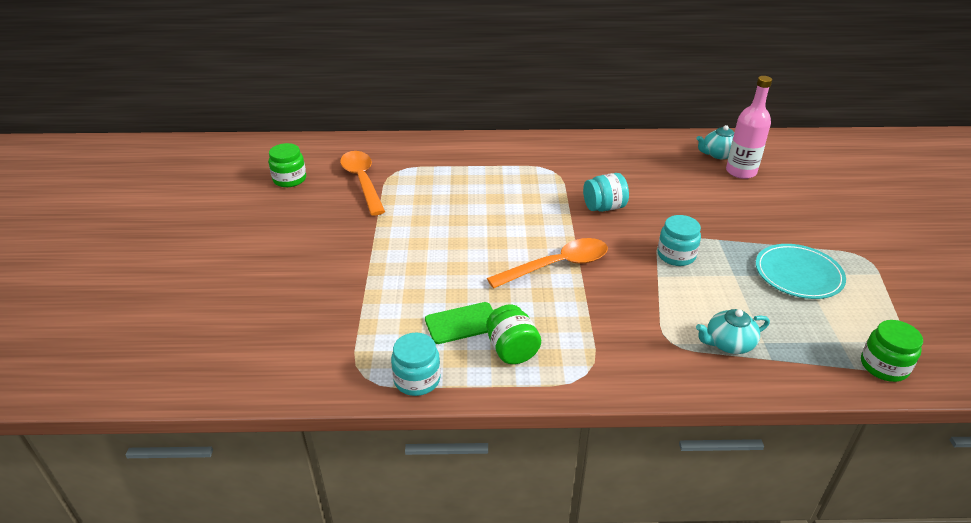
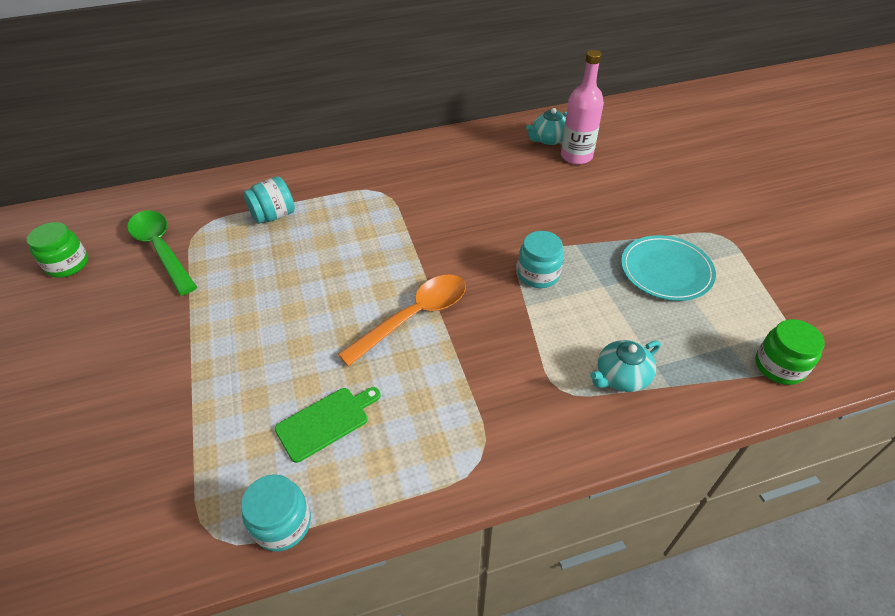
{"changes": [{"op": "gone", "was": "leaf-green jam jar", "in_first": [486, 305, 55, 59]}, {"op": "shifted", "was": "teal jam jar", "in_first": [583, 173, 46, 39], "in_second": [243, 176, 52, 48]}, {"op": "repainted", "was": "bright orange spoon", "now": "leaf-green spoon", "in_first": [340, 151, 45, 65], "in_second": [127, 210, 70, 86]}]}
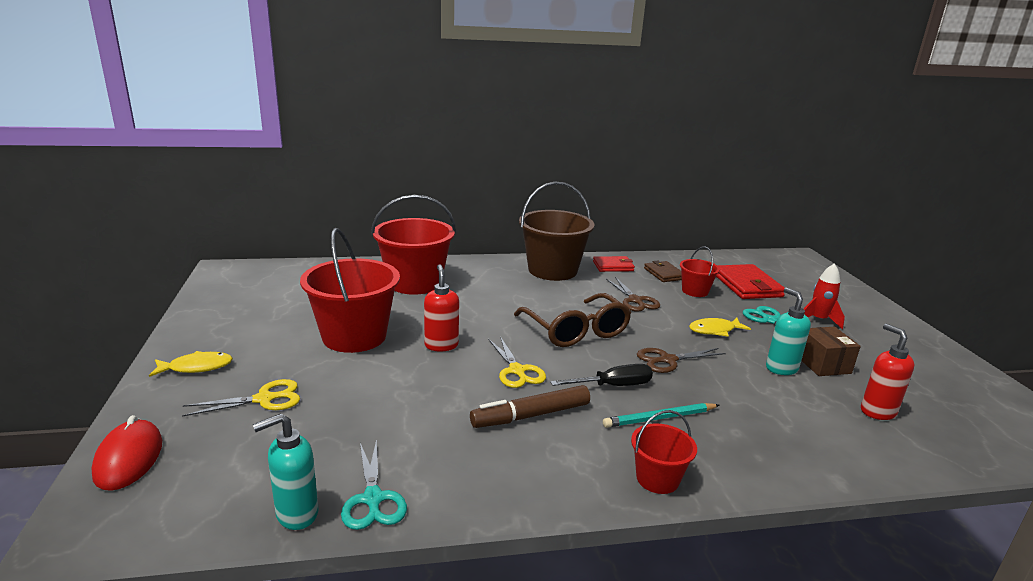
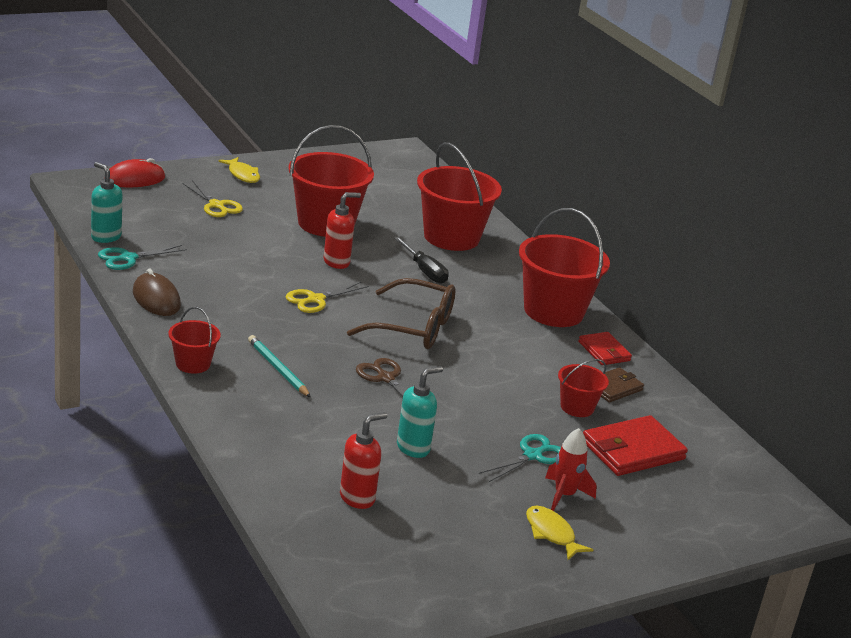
{"changes": [{"op": "gone", "was": "brown marker", "in_first": [470, 385, 120, 43]}, {"op": "gone", "was": "brown pair of scissors", "in_first": [606, 277, 54, 35]}, {"op": "gone", "was": "brown package", "in_first": [801, 327, 60, 49]}, {"op": "new", "now": "brown computer mouse", "in_second": [133, 268, 48, 48]}, {"op": "shifted", "was": "black flat screwdriver", "in_first": [550, 364, 103, 22], "in_second": [394, 237, 55, 47]}, {"op": "shifted", "was": "bright yellow toy fish", "in_first": [689, 318, 62, 19], "in_second": [526, 506, 67, 54]}, {"op": "repainted", "was": "brown bucket", "now": "crimson bucket", "in_first": [519, 181, 76, 100], "in_second": [519, 208, 91, 119]}, {"op": "rotated", "was": "brown spectacles", "in_first": [514, 293, 117, 54], "in_second": [347, 278, 108, 71], "clockwise": -120}]}
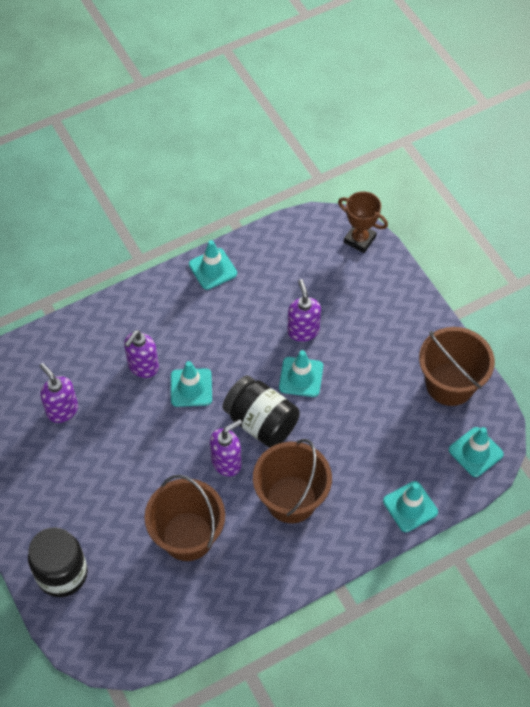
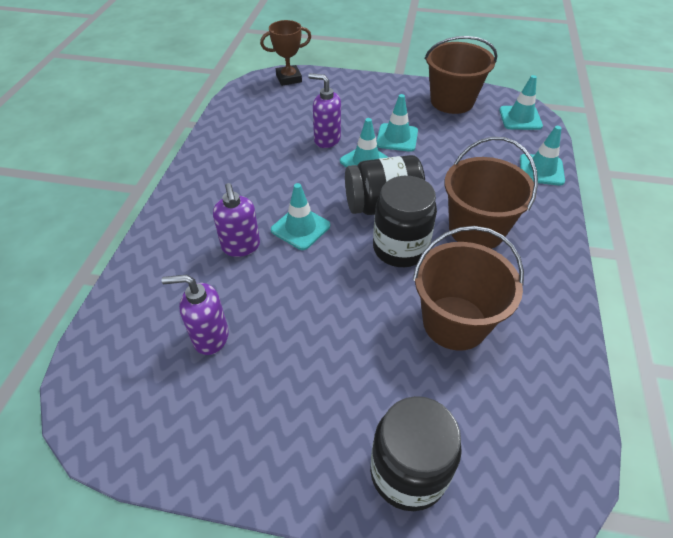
{"changes": [{"op": "shifted", "was": "teal traffic cone", "in_first": [189, 240, 48, 50], "in_second": [377, 94, 41, 58]}, {"op": "swapped", "was": "violet pump bottle", "now": "black jam jar", "in_first": [210, 419, 32, 57], "in_second": [373, 176, 64, 91]}]}
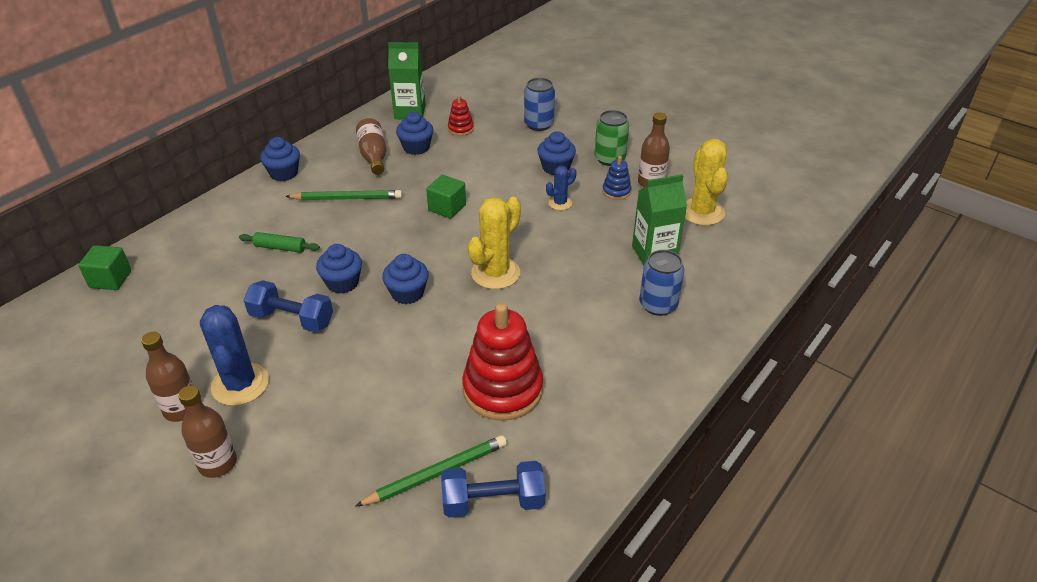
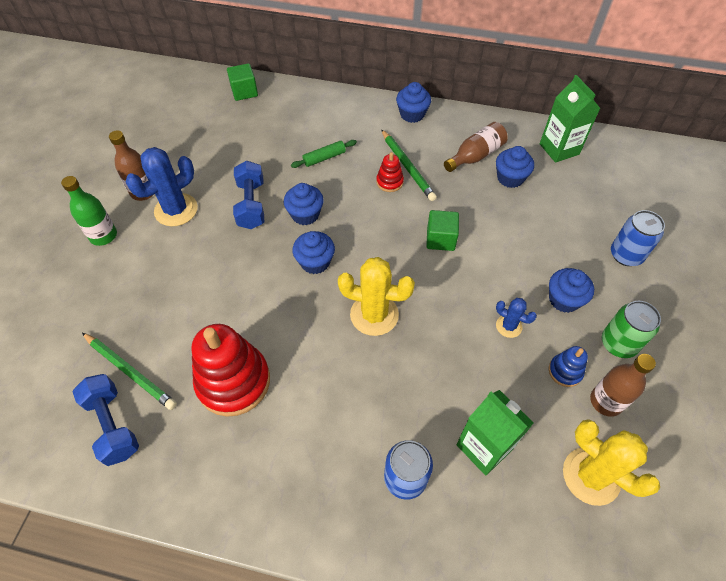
{"changes": [{"op": "shifted", "was": "crimson stacking rings", "in_first": [448, 95, 26, 41], "in_second": [376, 152, 28, 40]}, {"op": "repainted", "was": "brown flask", "now": "leaf-green flask", "in_first": [178, 385, 59, 93], "in_second": [61, 176, 56, 70]}, {"op": "rotated", "was": "leaf-green rolling pin", "in_first": [239, 232, 81, 21], "in_second": [291, 140, 66, 28], "clockwise": 75}, {"op": "rotated", "was": "bright yellow prickly plant", "in_first": [685, 139, 43, 87], "in_second": [563, 419, 97, 87], "clockwise": 75}]}
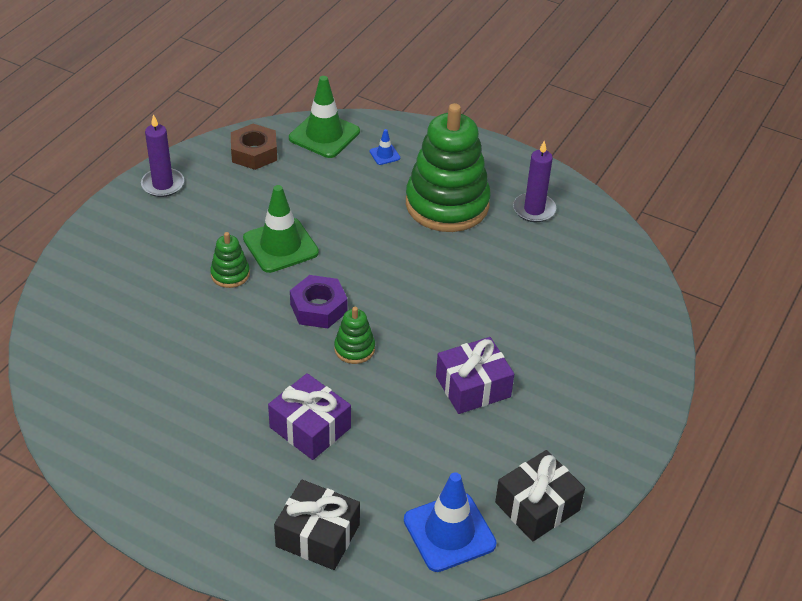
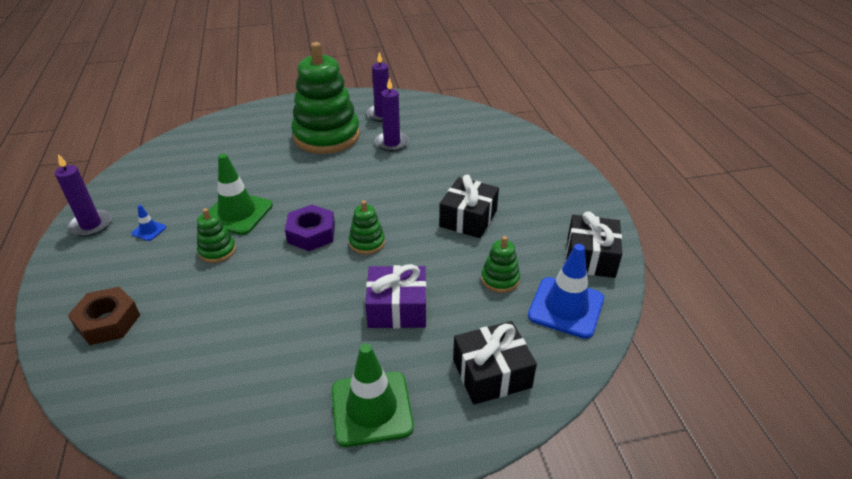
{"changes": [{"op": "new", "now": "violet wax candle", "in_second": [375, 78, 34, 74]}, {"op": "new", "now": "leaf-green stacking rings", "in_second": [481, 236, 39, 57]}, {"op": "shifted", "was": "brown hex nut", "in_first": [231, 124, 46, 46], "in_second": [68, 287, 72, 58]}, {"op": "shifted", "was": "leaf-green traffic cone", "in_first": [289, 76, 71, 82], "in_second": [332, 343, 82, 104]}, {"op": "shifted", "was": "blue traffic cone", "in_first": [370, 129, 30, 36], "in_second": [131, 205, 35, 36]}, {"op": "repainted", "was": "violet gift", "now": "black gift", "in_first": [436, 337, 78, 77], "in_second": [439, 175, 60, 63]}]}
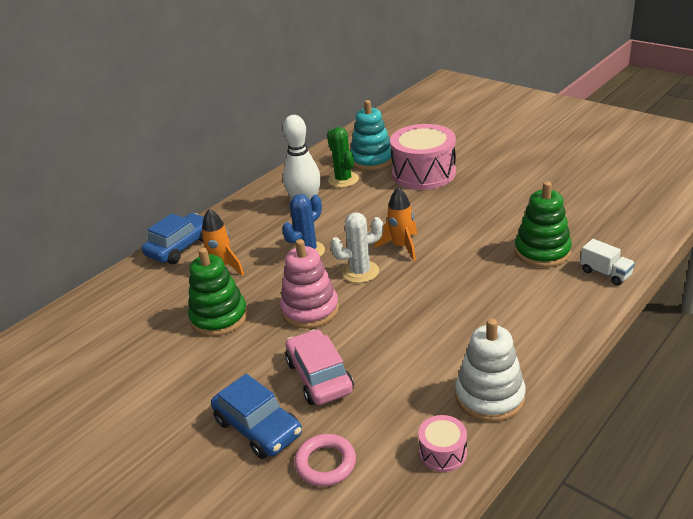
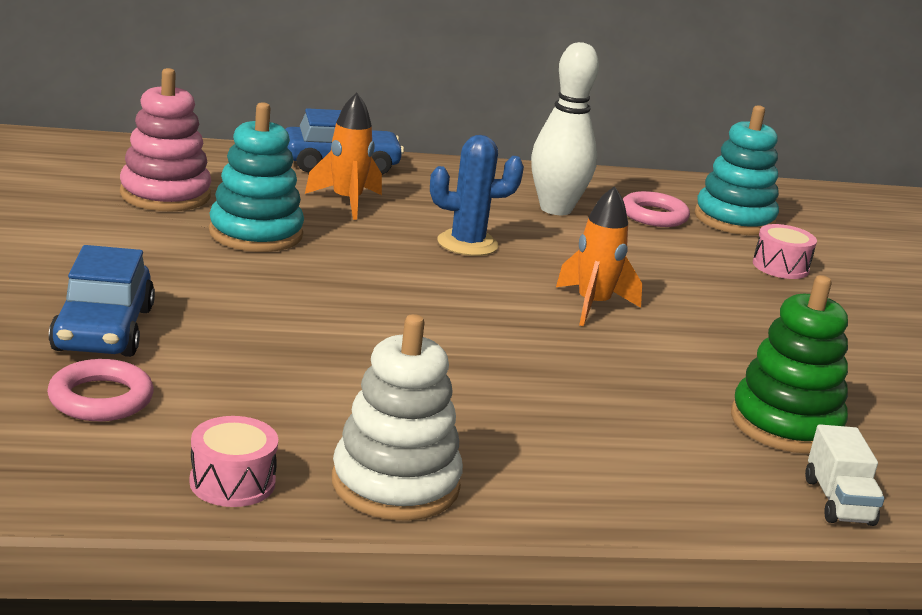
{"changes": [{"op": "gone", "was": "rose-pink automobile", "in_first": [285, 329, 69, 76]}, {"op": "gone", "was": "snow-white prickly plant", "in_first": [330, 212, 53, 71]}, {"op": "shifted", "was": "rose-pink stacking rings", "in_first": [280, 239, 59, 90], "in_second": [120, 68, 91, 144]}, {"op": "swapped", "was": "leaf-green prickly plant", "now": "rose-pink torus", "in_first": [327, 127, 32, 61], "in_second": [623, 191, 67, 36]}, {"op": "repainted", "was": "leaf-green stacking rings", "now": "teal stacking rings", "in_first": [188, 248, 60, 88], "in_second": [209, 102, 95, 150]}, {"op": "scaled", "was": "rose-pink snare drum", "in_first": [390, 124, 66, 66], "in_second": [753, 224, 64, 55], "ratio": 0.46}]}
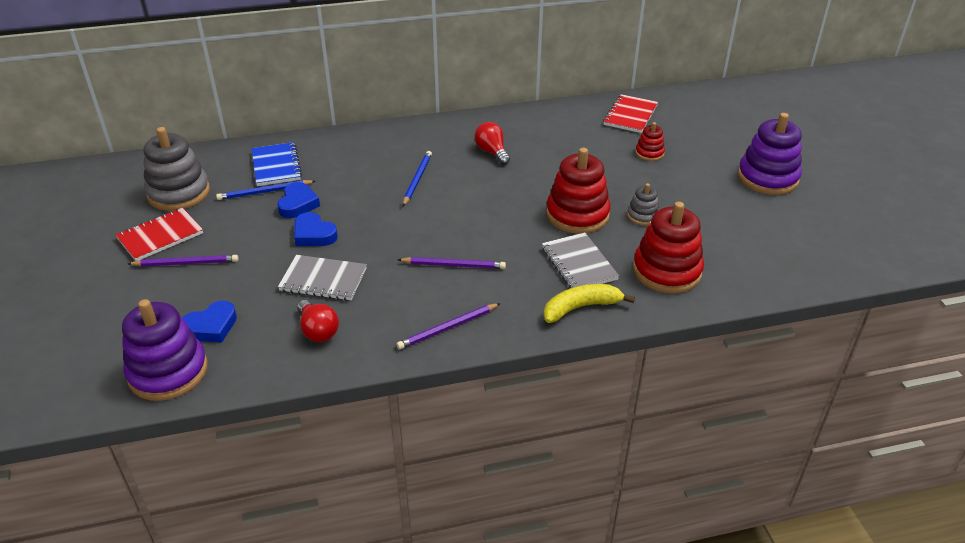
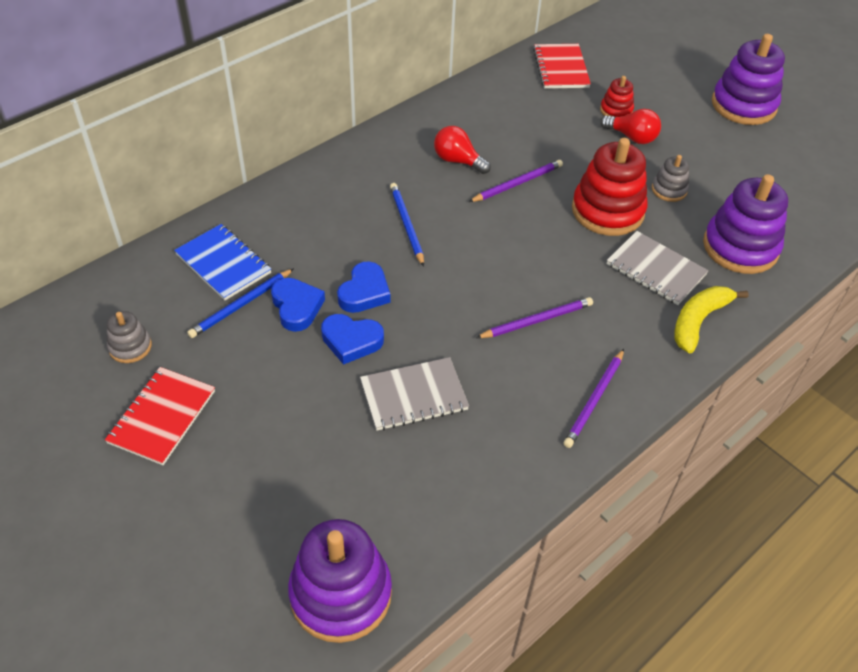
{"changes": [{"op": "shifted", "was": "violet lead pencil", "in_first": [128, 255, 111, 12], "in_second": [469, 160, 94, 42]}, {"op": "shifted", "was": "blue heart", "in_first": [182, 301, 55, 41], "in_second": [337, 261, 54, 52]}, {"op": "shifted", "was": "crimson lightbulb", "in_first": [297, 300, 42, 42], "in_second": [600, 109, 61, 35]}, {"op": "repainted", "was": "crimson stacking rings", "now": "violet stacking rings", "in_first": [633, 202, 71, 91], "in_second": [703, 174, 85, 100]}, {"op": "scaled", "was": "gray stacking rings", "in_first": [143, 127, 67, 84], "in_second": [107, 311, 45, 52], "ratio": 0.5}]}
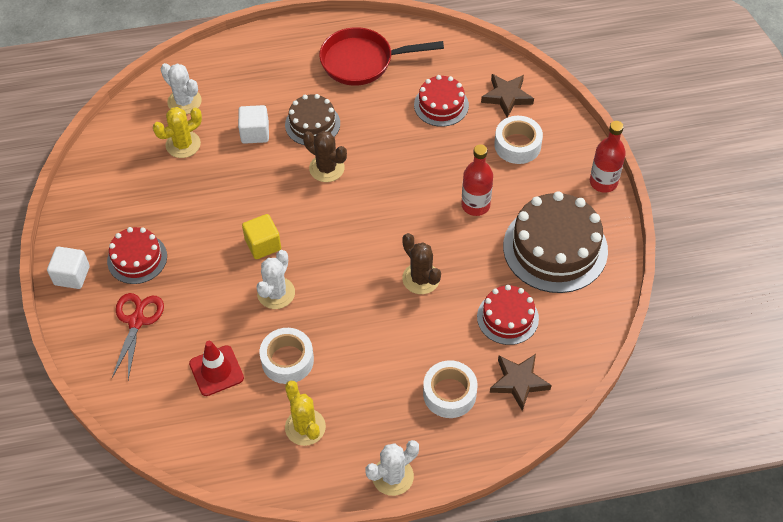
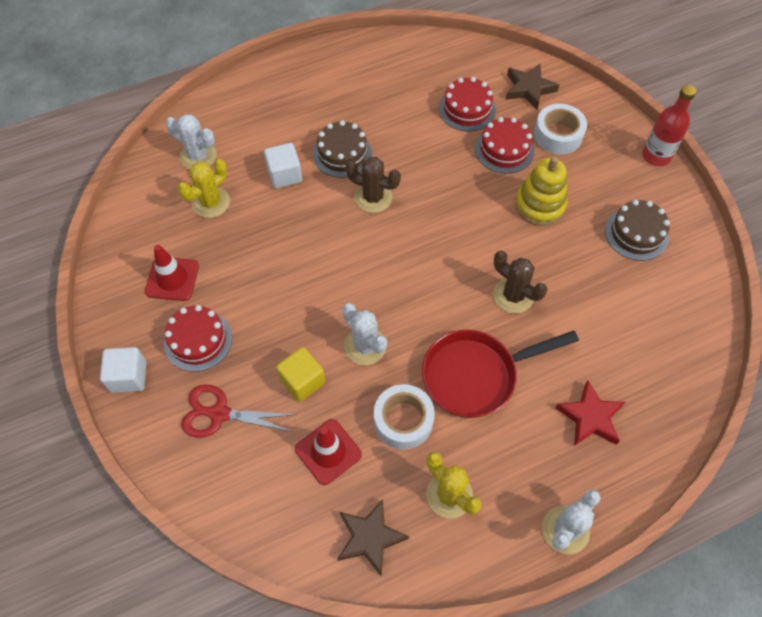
{"changes": [{"op": "new", "now": "crimson traffic cone", "in_second": [145, 245, 54, 56]}, {"op": "shifted", "was": "bright yellow cube", "in_first": [242, 214, 39, 45], "in_second": [276, 347, 49, 55]}, {"op": "shifted", "was": "crimson frying pan", "in_first": [319, 27, 125, 59], "in_second": [422, 330, 157, 88]}, {"op": "shifted", "was": "crimson cake", "in_first": [477, 285, 62, 60], "in_second": [475, 117, 59, 57]}, {"op": "shifted", "was": "brown five-pointed star", "in_first": [490, 354, 62, 57], "in_second": [337, 499, 72, 77]}, {"op": "swapped", "was": "snow-white sticky tape", "now": "crimson five-pointed star", "in_first": [423, 360, 54, 58], "in_second": [556, 380, 69, 66]}, {"op": "swapped", "was": "crimson flask", "now": "bright yellow stacking rings", "in_first": [461, 144, 32, 72], "in_second": [515, 156, 53, 70]}, {"op": "rotated", "was": "crimson pair of scissors", "in_first": [112, 293, 52, 87], "in_second": [181, 385, 116, 53], "clockwise": -75}, {"op": "rotated", "was": "snow-white prickly plant", "in_first": [256, 250, 39, 59], "in_second": [342, 303, 45, 62], "clockwise": -45}, {"op": "scaled", "was": "brown cake", "in_first": [503, 191, 105, 102], "in_second": [605, 200, 65, 61], "ratio": 0.57}]}
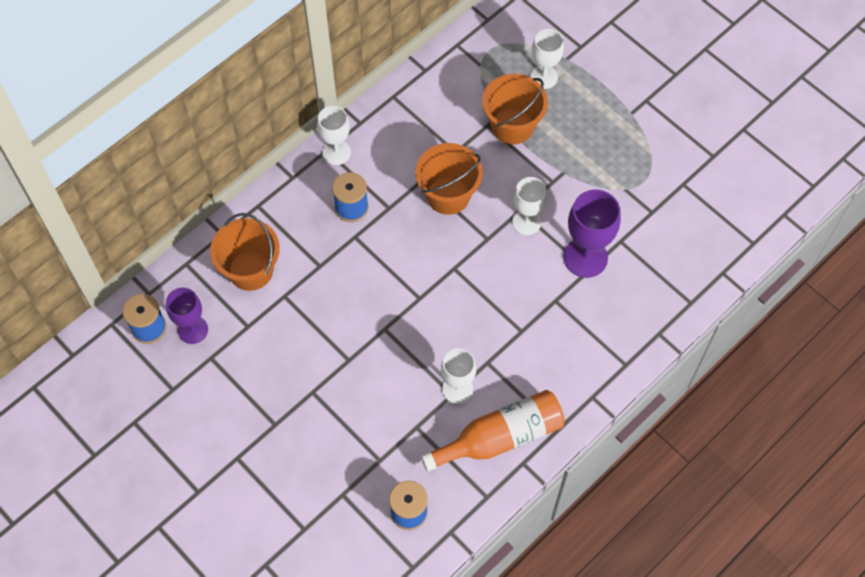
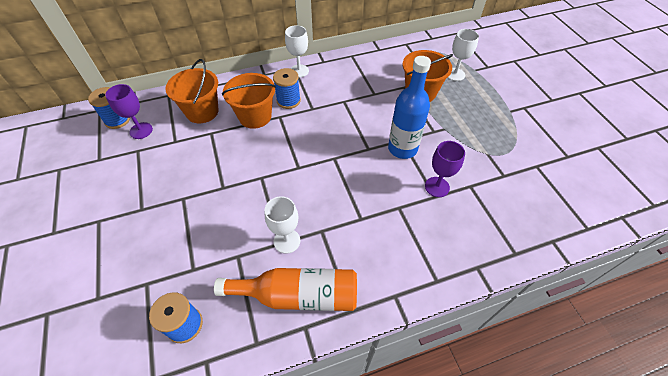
{"changes": [{"op": "shifted", "was": "bright orange bucket", "in_first": [415, 143, 68, 72], "in_second": [222, 73, 54, 56]}, {"op": "swapped", "was": "snow-white wine glass", "now": "blue flask", "in_first": [512, 177, 35, 58], "in_second": [388, 56, 43, 103]}, {"op": "scaled", "was": "violet wine glass", "in_first": [564, 190, 57, 88], "in_second": [425, 141, 40, 56], "ratio": 0.67}]}
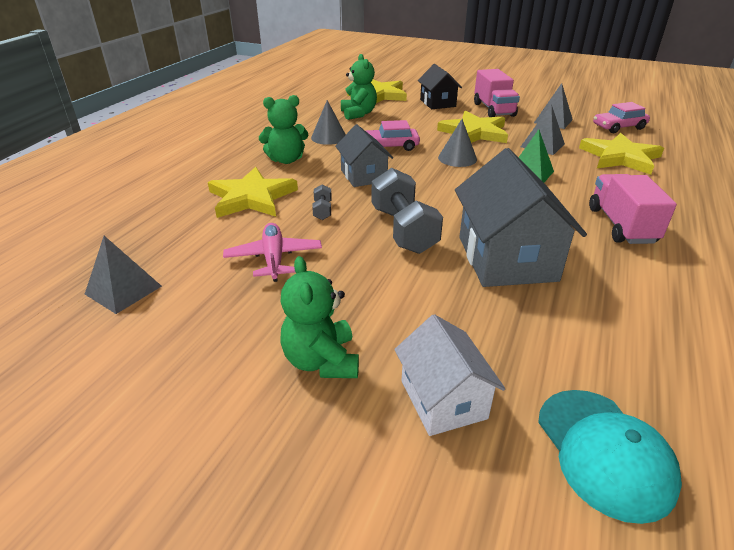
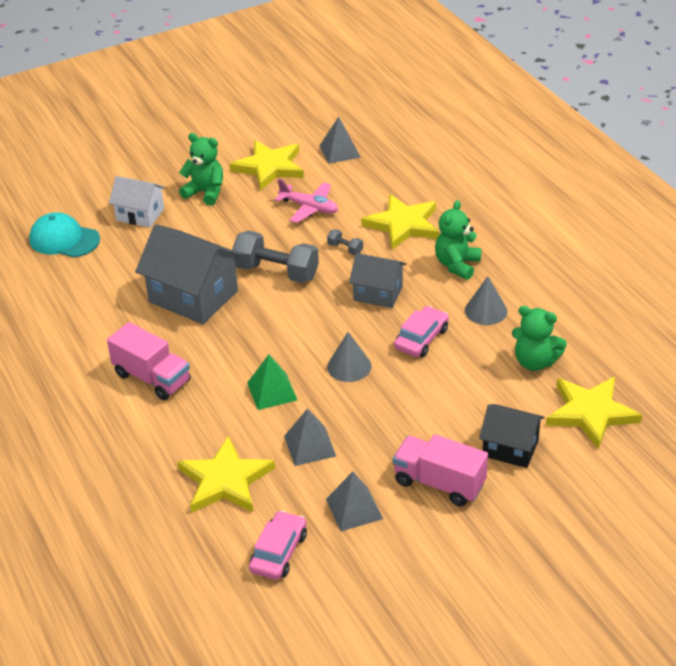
{"changes": [{"op": "shifted", "was": "bright yellow five-pointed star", "in_first": [437, 111, 71, 32], "in_second": [229, 140, 75, 51]}]}
